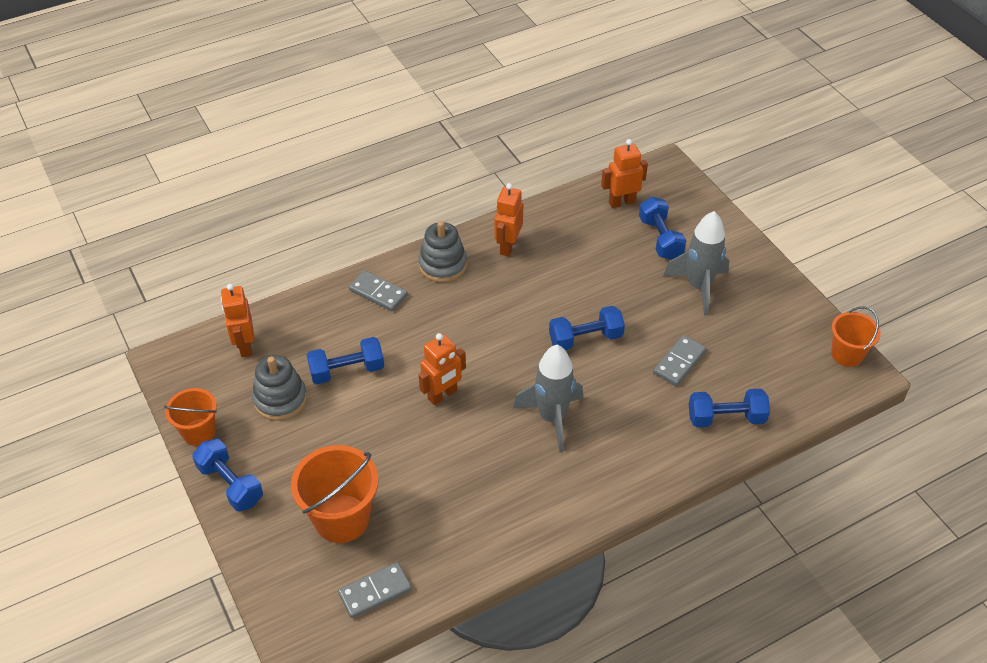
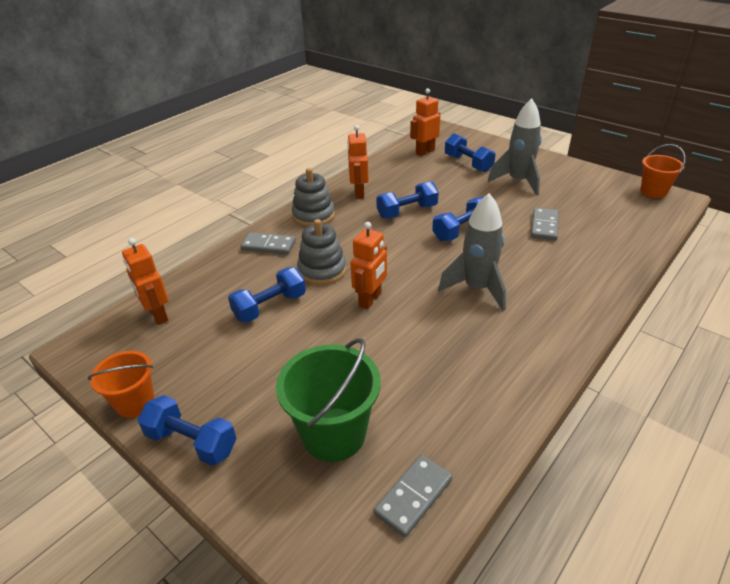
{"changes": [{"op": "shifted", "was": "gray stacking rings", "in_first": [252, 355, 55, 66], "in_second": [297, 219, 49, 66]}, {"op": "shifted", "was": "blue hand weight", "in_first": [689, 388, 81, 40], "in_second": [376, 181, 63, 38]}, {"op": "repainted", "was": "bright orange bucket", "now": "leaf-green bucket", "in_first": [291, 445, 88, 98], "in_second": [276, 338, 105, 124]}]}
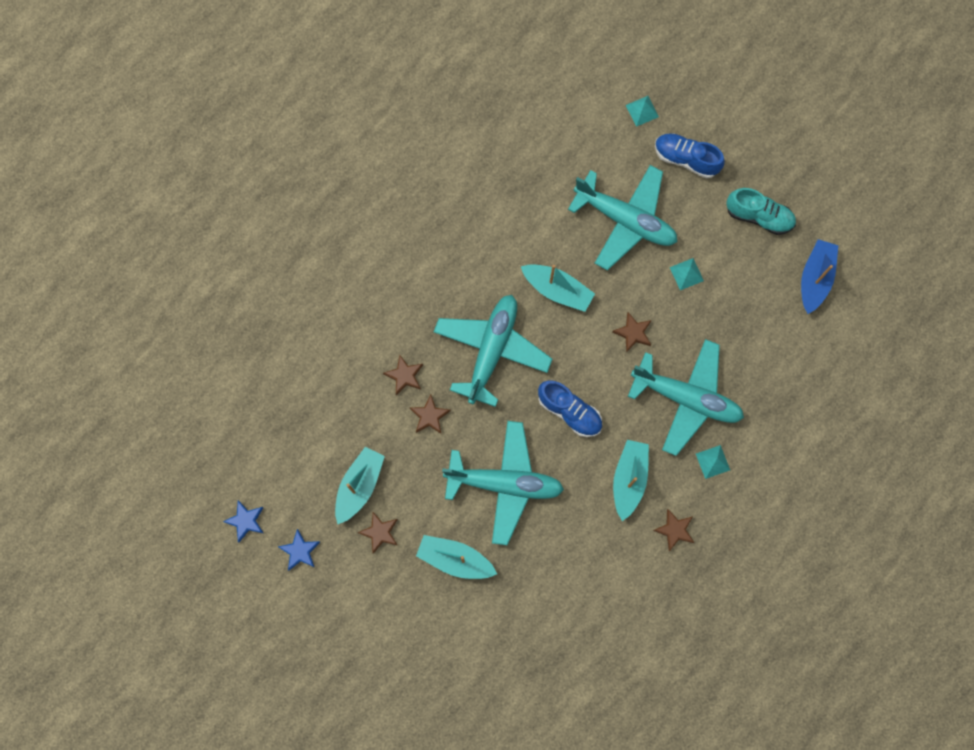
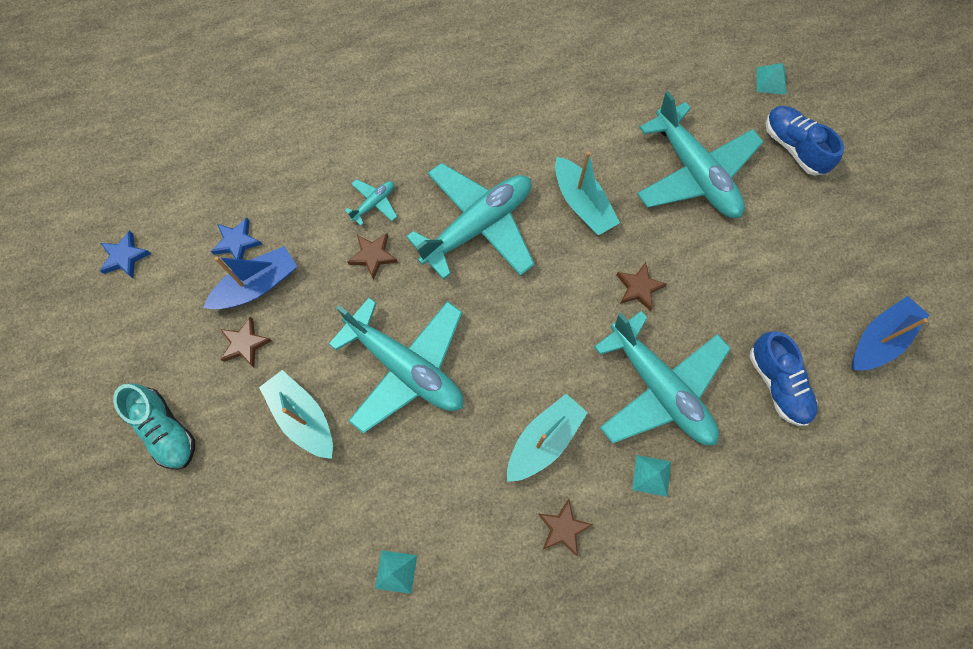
{"changes": [{"op": "shifted", "was": "blue five-pointed star", "in_first": [278, 529, 42, 42], "in_second": [211, 218, 52, 41]}, {"op": "shifted", "was": "blue shoe", "in_first": [538, 380, 64, 57], "in_second": [749, 331, 69, 95]}, {"op": "shifted", "was": "teal pyramid", "in_first": [670, 258, 34, 32], "in_second": [375, 550, 42, 44]}, {"op": "shifted", "was": "teal shoe", "in_first": [726, 188, 70, 47], "in_second": [113, 383, 82, 87]}, {"op": "swapped", "was": "brown five-pointed star", "now": "teal plane", "in_first": [383, 355, 40, 40], "in_second": [344, 179, 53, 47]}, {"op": "repainted", "was": "teal toy boat", "now": "blue toy boat", "in_first": [335, 447, 50, 77], "in_second": [203, 246, 94, 63]}]}
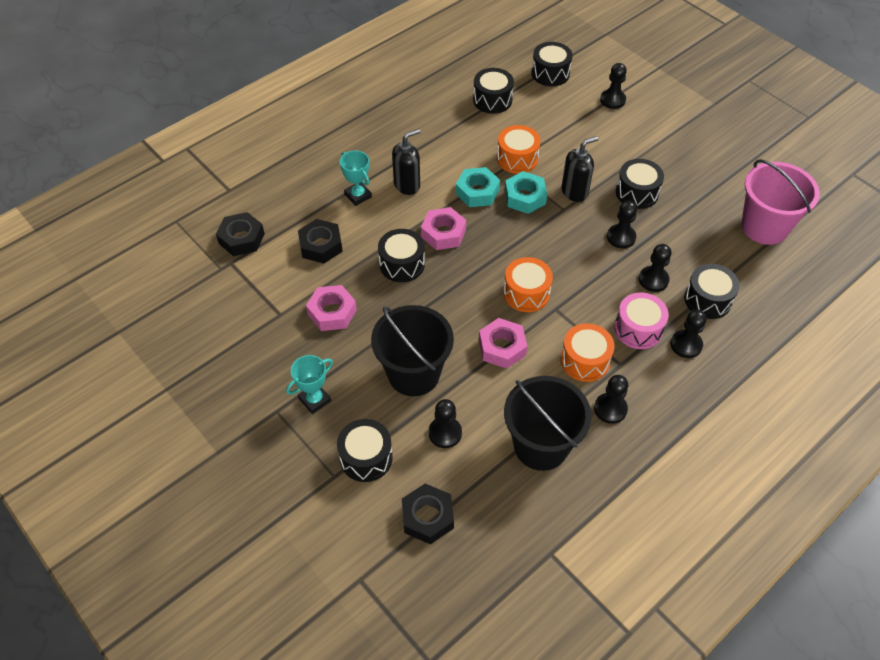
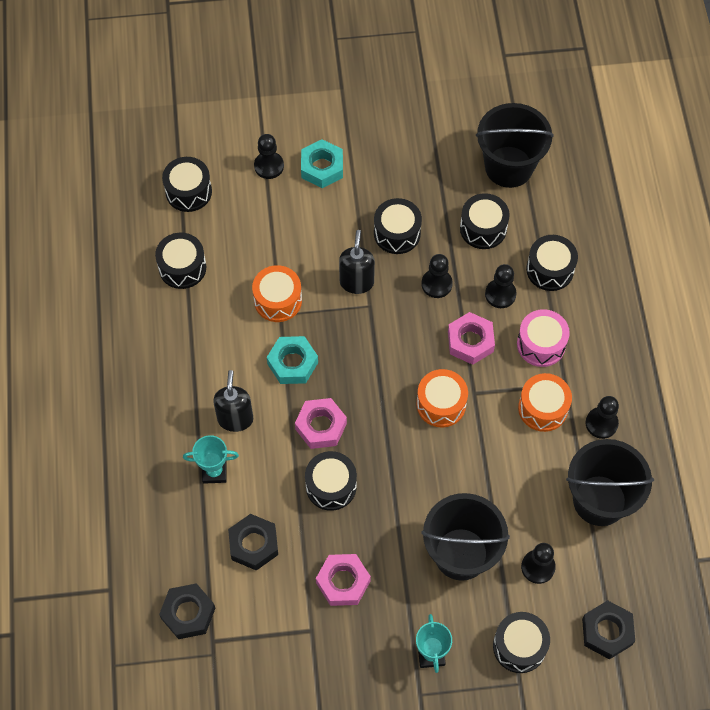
{"changes": [{"op": "gone", "was": "black game pawn", "in_first": [670, 310, 37, 48]}, {"op": "new", "now": "black snare drum", "in_second": [460, 193, 50, 56]}, {"op": "shifted", "was": "rose-pink hex nut", "in_first": [479, 318, 48, 51], "in_second": [448, 312, 47, 53]}, {"op": "shifted", "was": "teal hex nut", "in_first": [505, 171, 42, 43], "in_second": [301, 139, 42, 49]}, {"op": "repainted", "was": "rose-pink bucket", "now": "black bucket", "in_first": [741, 159, 79, 86], "in_second": [476, 103, 78, 85]}]}
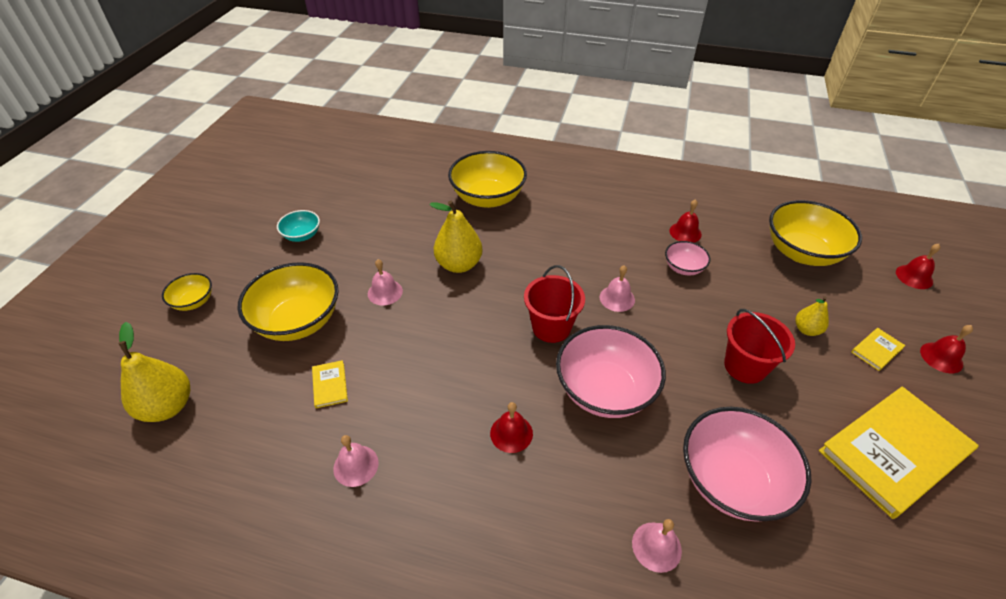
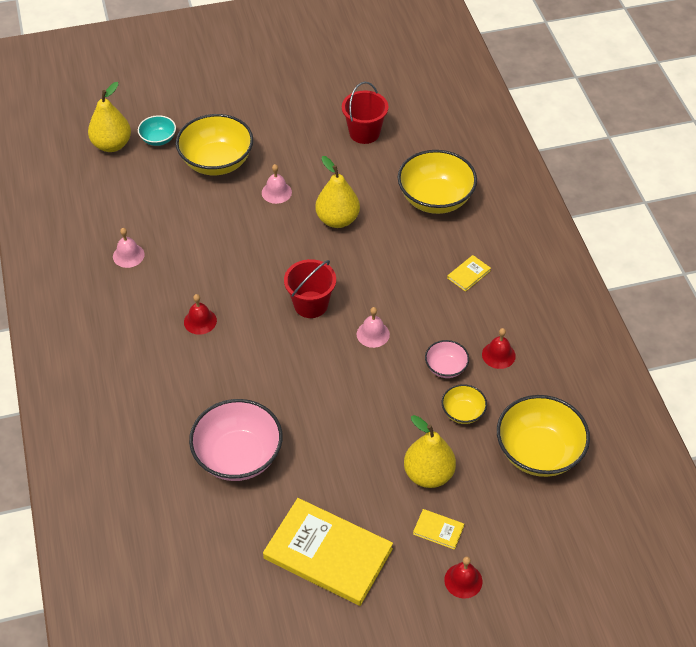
{"changes": [{"op": "gone", "was": "rose-pink bowl", "in_first": [556, 325, 110, 93]}, {"op": "gone", "was": "rose-pink school bell", "in_first": [632, 519, 50, 54]}, {"op": "gone", "was": "crimson school bell", "in_first": [896, 244, 44, 45]}, {"op": "shifted", "was": "bright yellow bowl", "in_first": [162, 273, 50, 38], "in_second": [442, 384, 45, 40]}, {"op": "shifted", "was": "teal bowl", "in_first": [277, 210, 43, 32], "in_second": [138, 115, 38, 31]}, {"op": "shifted", "was": "bright yellow hardback", "in_first": [312, 360, 36, 48], "in_second": [447, 255, 44, 37]}, {"op": "shifted", "was": "crimson bucket", "in_first": [724, 309, 71, 75], "in_second": [342, 81, 46, 63]}, {"op": "scaled", "was": "bright yellow toy pear", "in_first": [795, 296, 34, 40], "in_second": [404, 415, 52, 73], "ratio": 1.78}]}
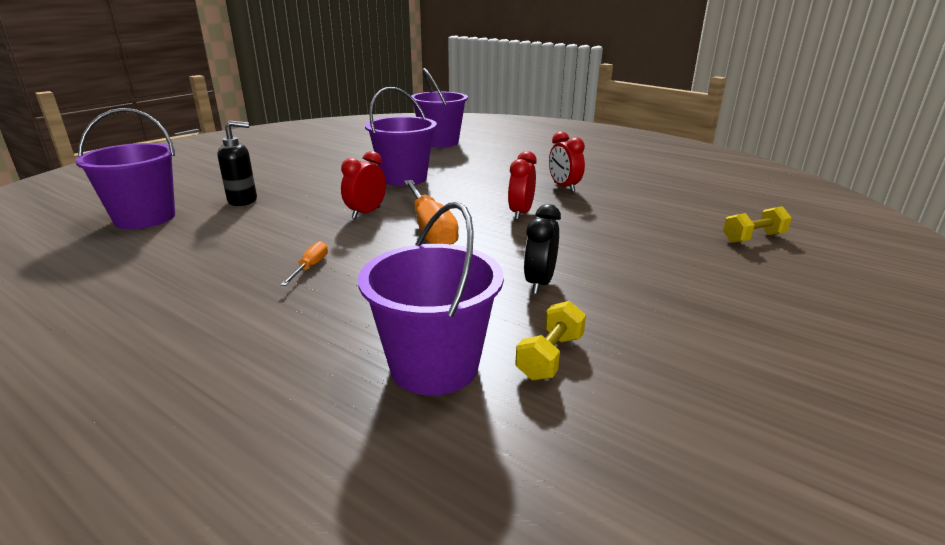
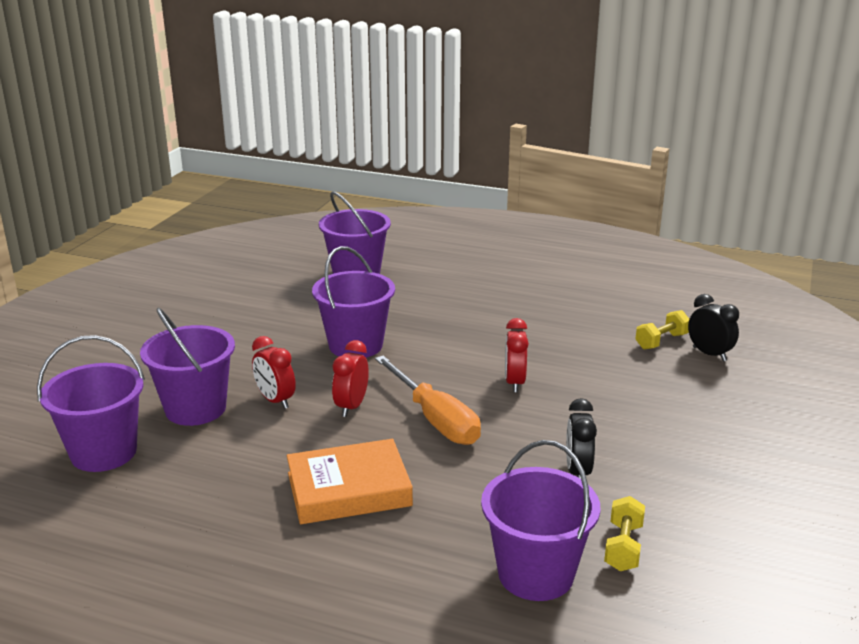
{"changes": [{"op": "new", "now": "black bedside clock", "in_second": [688, 294, 51, 67]}, {"op": "shifted", "was": "crimson bedside clock", "in_first": [549, 131, 36, 61], "in_second": [252, 336, 44, 73]}, {"op": "shifted", "was": "bright yellow hand weight", "in_first": [723, 206, 69, 37], "in_second": [635, 310, 54, 39]}, {"op": "swapped", "was": "black pump bottle", "now": "violet bucket", "in_first": [217, 121, 40, 85], "in_second": [140, 307, 95, 119]}, {"op": "swapped", "was": "bright orange flat screwdriver", "now": "bright orange hardback", "in_first": [281, 241, 47, 45], "in_second": [287, 439, 126, 85]}]}
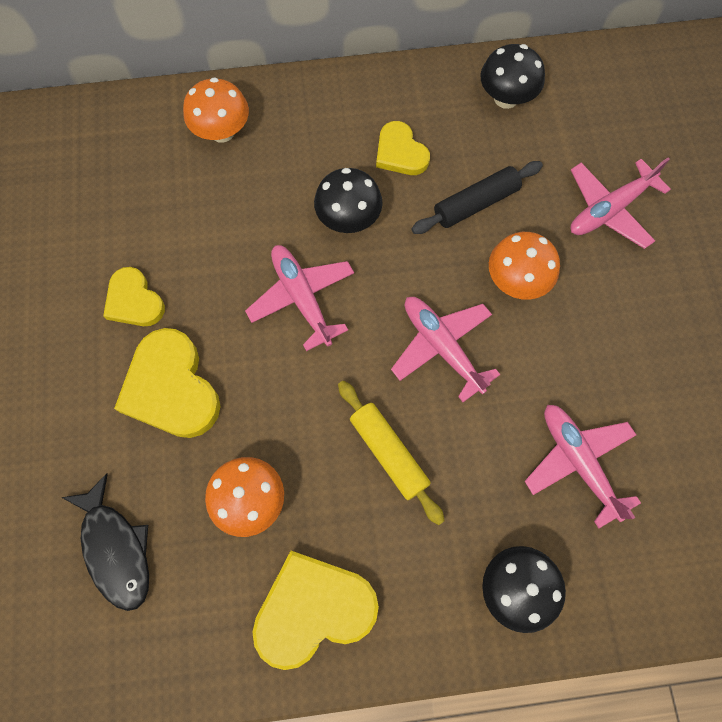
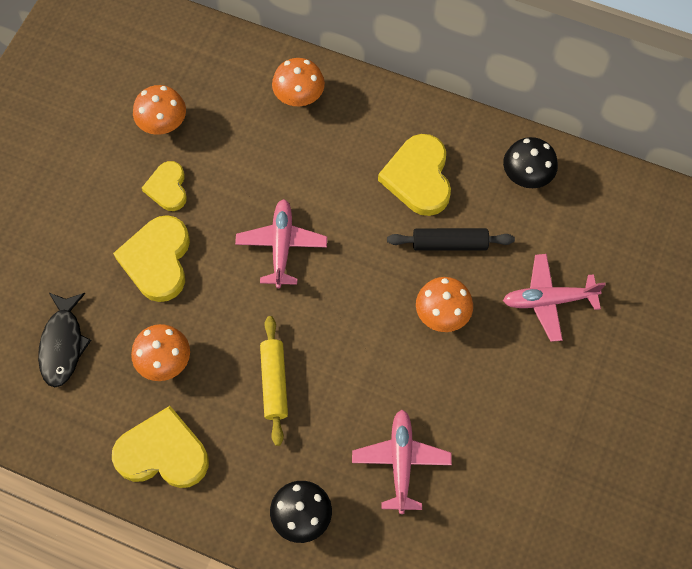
{"changes": [{"op": "gone", "was": "black mushroom", "in_first": [314, 168, 68, 65]}, {"op": "gone", "was": "rose-pink plane", "in_first": [391, 297, 109, 105]}, {"op": "new", "now": "bright orange mushroom", "in_second": [133, 85, 53, 50]}, {"op": "scaled", "was": "bright yellow heart", "in_first": [376, 121, 54, 54], "in_second": [378, 134, 73, 82], "ratio": 1.64}]}
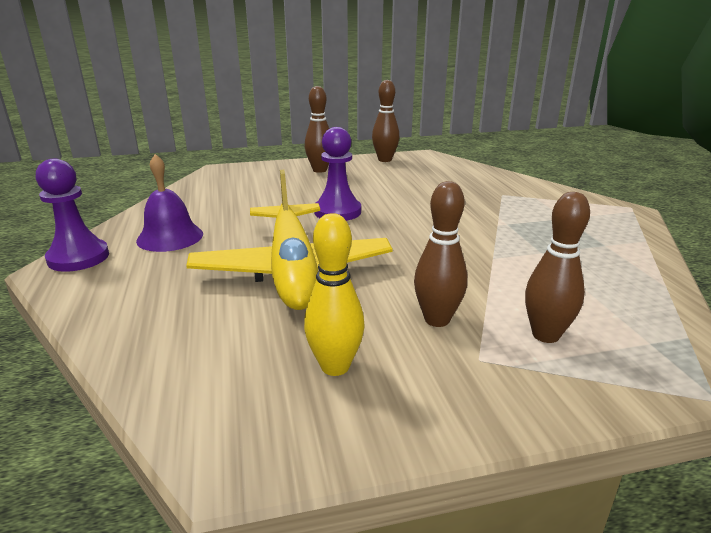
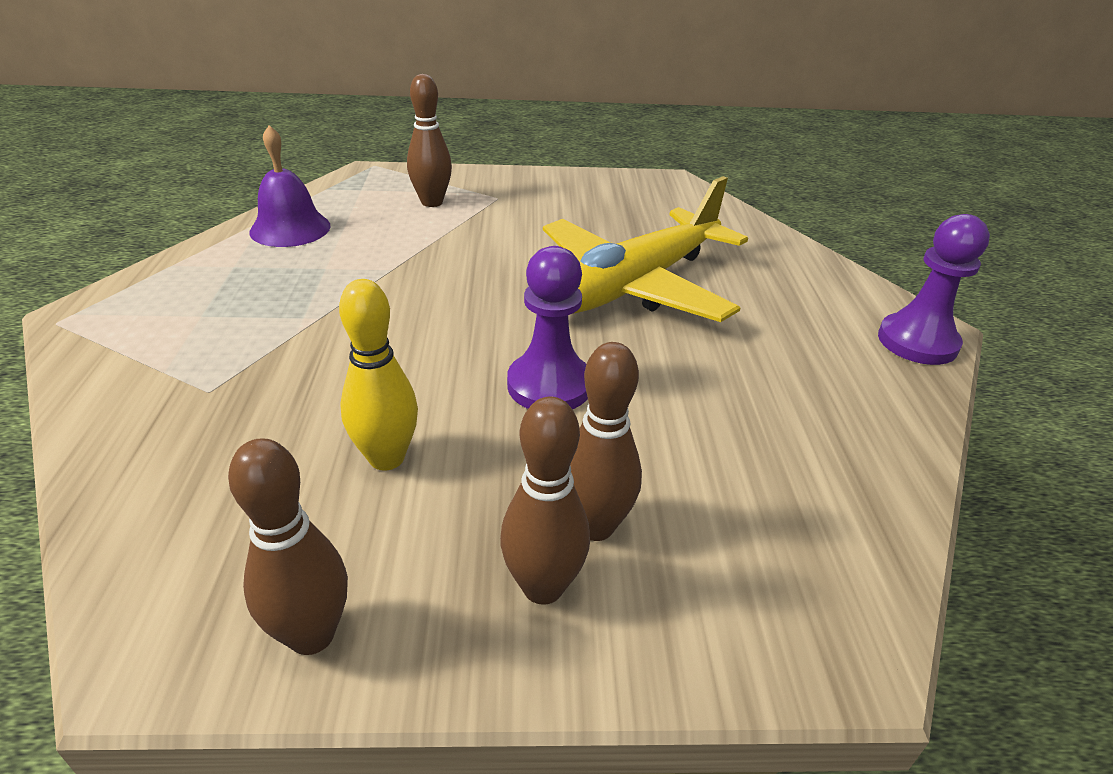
{"changes": [{"op": "shifted", "was": "violet school bell", "in_first": [136, 154, 67, 98], "in_second": [249, 125, 82, 122]}, {"op": "shifted", "was": "bright yellow bowling pin", "in_first": [304, 213, 61, 163], "in_second": [339, 279, 79, 192]}, {"op": "shifted", "was": "brown bowling pin", "in_first": [414, 181, 53, 146], "in_second": [570, 342, 72, 199]}, {"op": "rotated", "was": "bright yellow plane", "in_first": [186, 170, 207, 140], "in_second": [543, 176, 205, 146], "clockwise": -135}]}
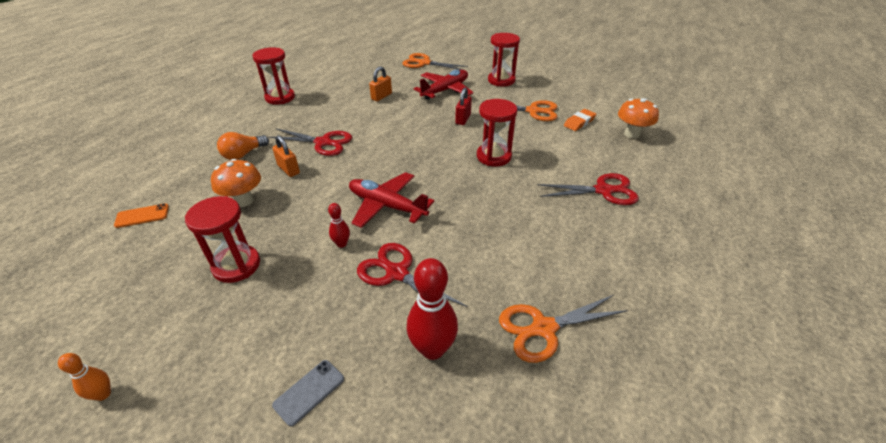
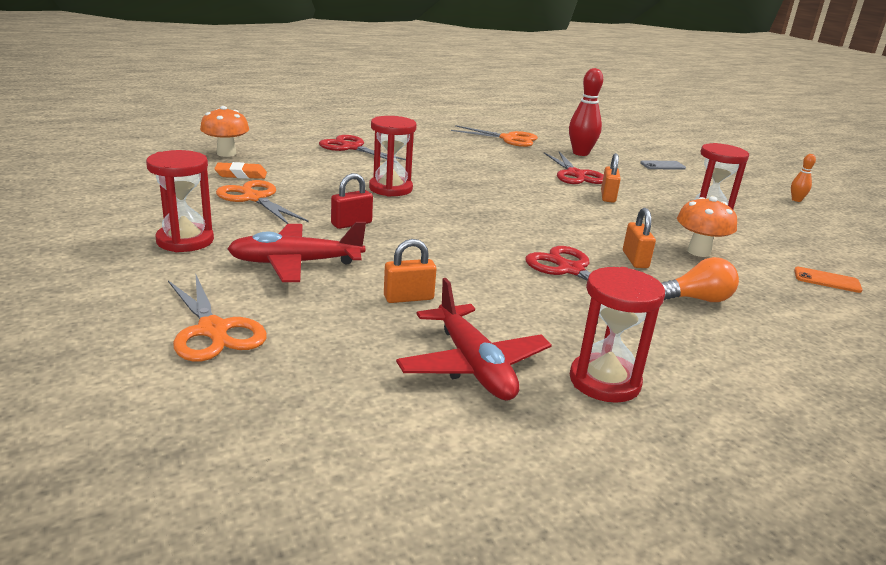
{"changes": [{"op": "shifted", "was": "crimson plane", "in_first": [349, 172, 85, 56], "in_second": [396, 278, 156, 122]}, {"op": "swapped", "was": "crimson bowling pin", "now": "bright orange padlock", "in_first": [328, 203, 22, 45], "in_second": [601, 153, 20, 50]}]}
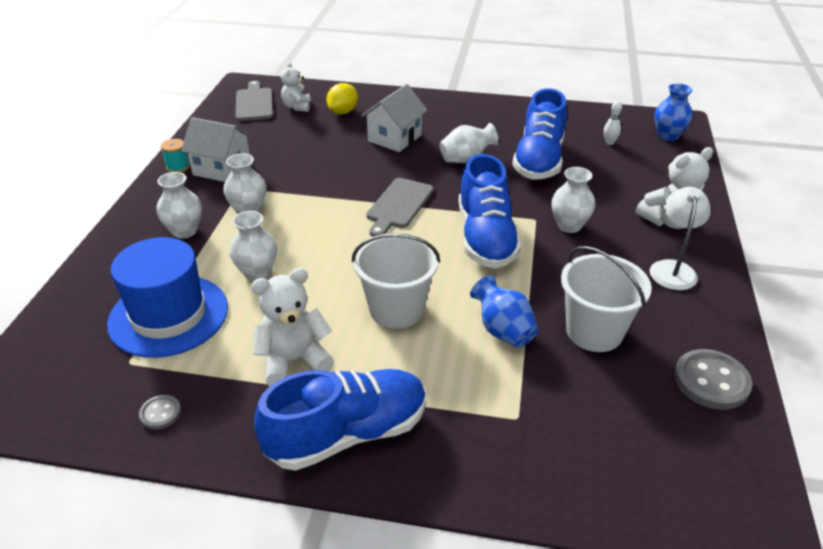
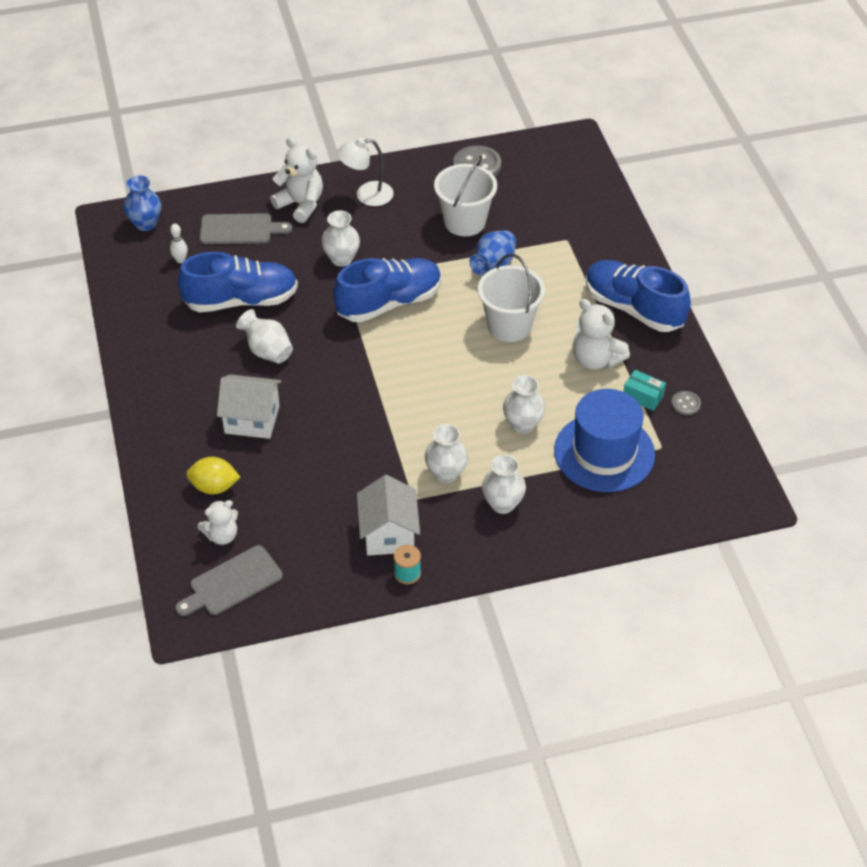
{"changes": [{"op": "new", "now": "teal package", "in_second": [623, 370, 43, 41]}, {"op": "shifted", "was": "gray chopping board", "in_first": [366, 178, 68, 59], "in_second": [200, 213, 92, 31]}]}
